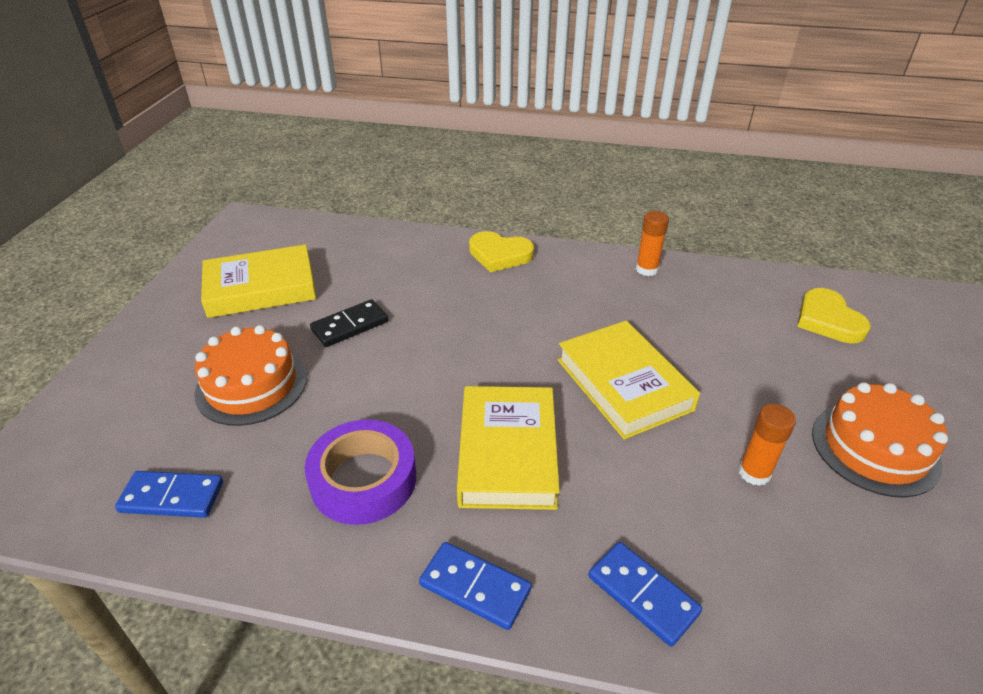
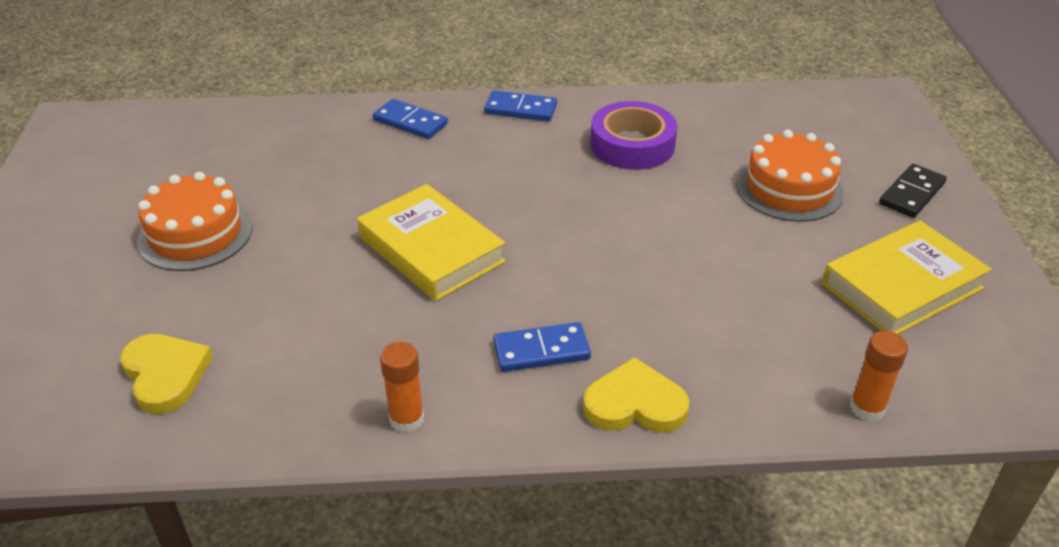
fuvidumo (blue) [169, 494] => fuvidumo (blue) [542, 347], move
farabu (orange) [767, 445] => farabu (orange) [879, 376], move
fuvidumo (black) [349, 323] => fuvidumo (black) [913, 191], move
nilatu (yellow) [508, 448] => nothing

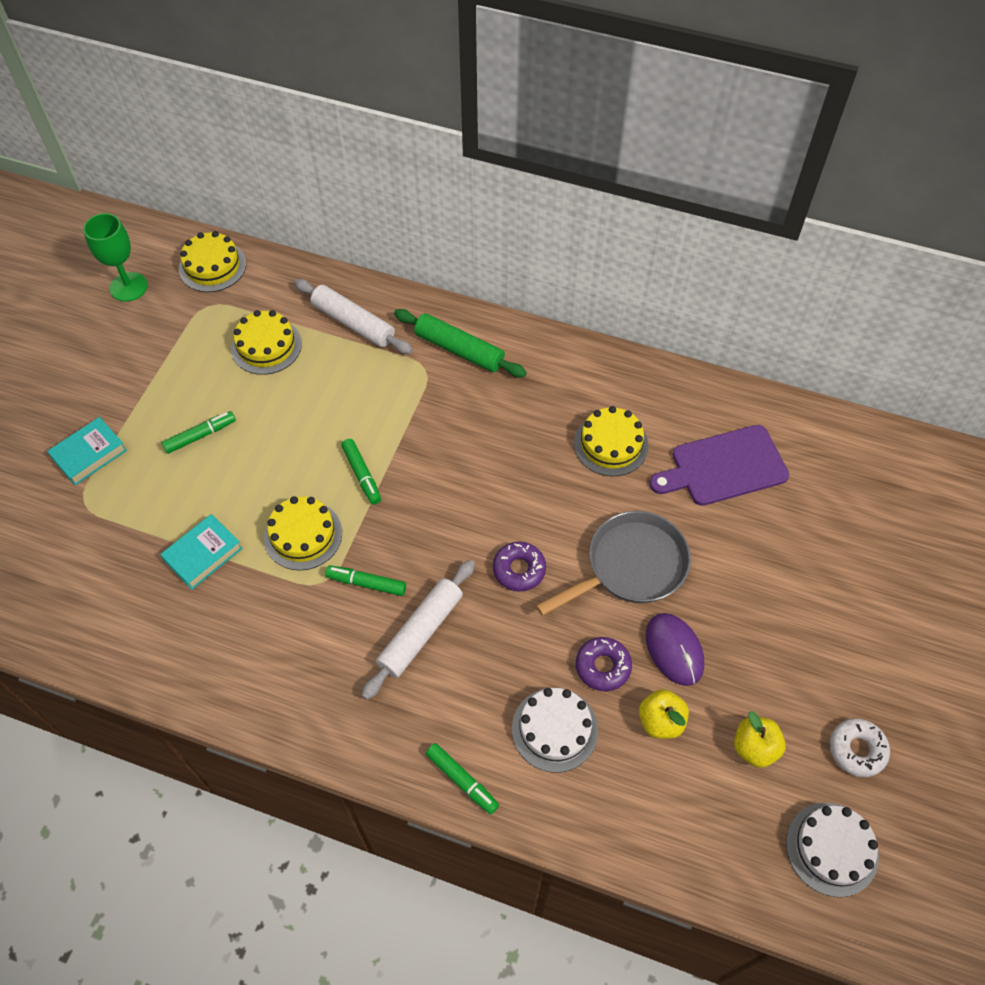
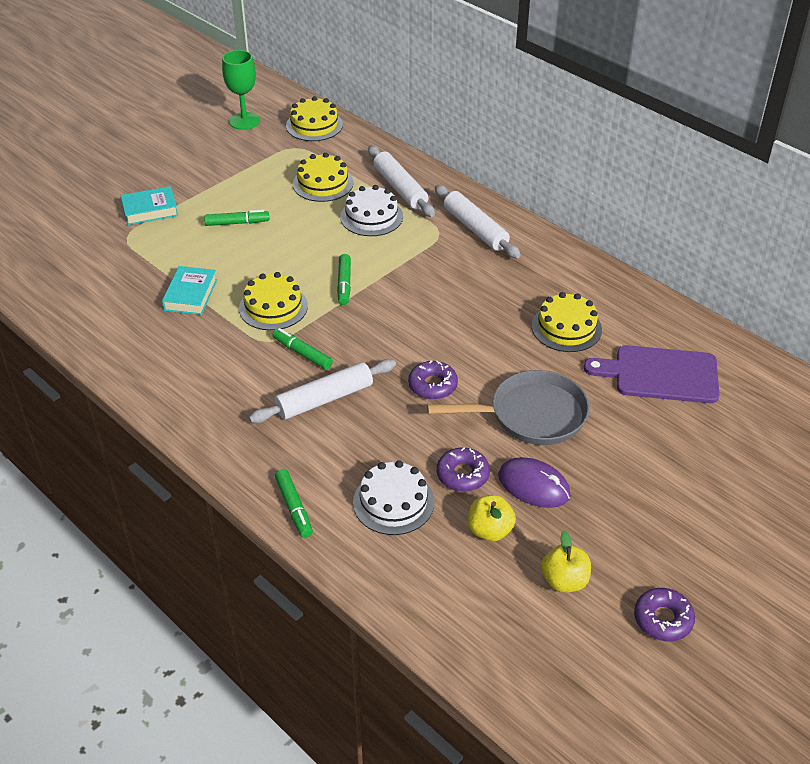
nilatu (turquoise) [201, 552] => nilatu (turquoise) [189, 290], 60 degrees counterclockwise
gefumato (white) [832, 849] => gefumato (white) [371, 210], move
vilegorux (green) [460, 343] => vilegorux (white) [478, 221]
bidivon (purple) [675, 649] => bidivon (purple) [534, 482], 60 degrees counterclockwise
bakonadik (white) [860, 748] => bakonadik (purple) [664, 614]

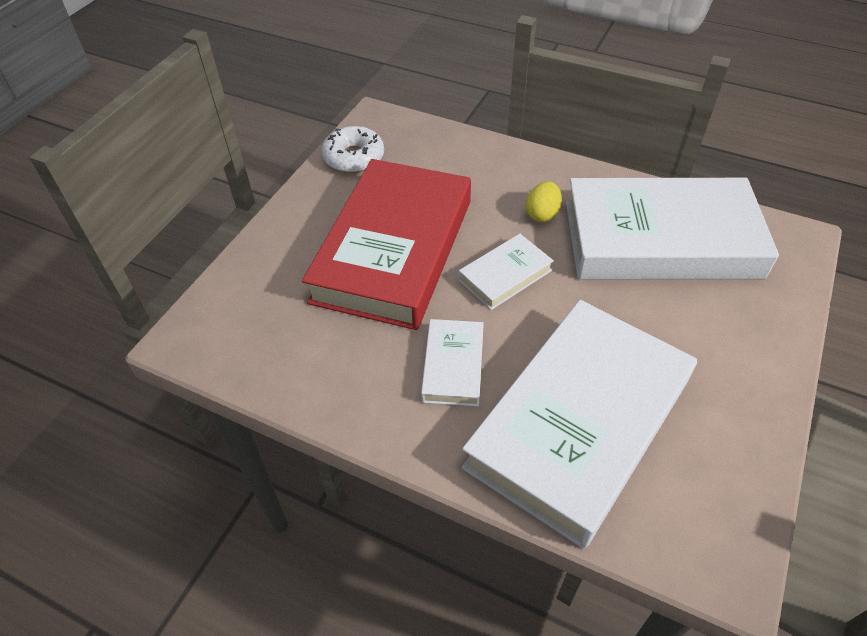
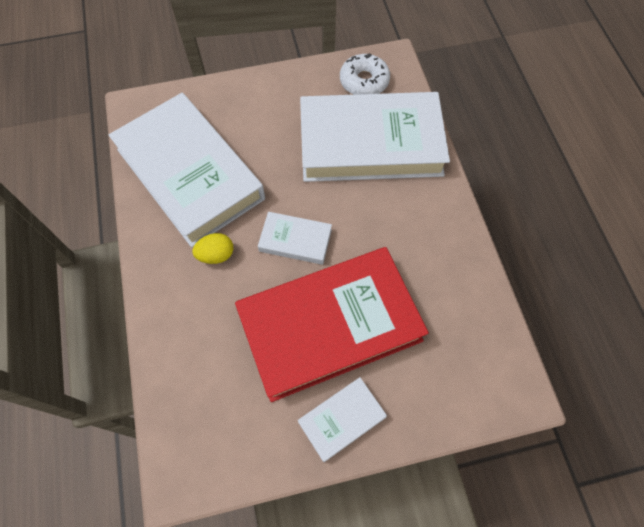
nilatu (white) [452, 363] => nilatu (white) [342, 419], move
bakonadik (white) [353, 149] => bakonadik (white) [365, 74], move

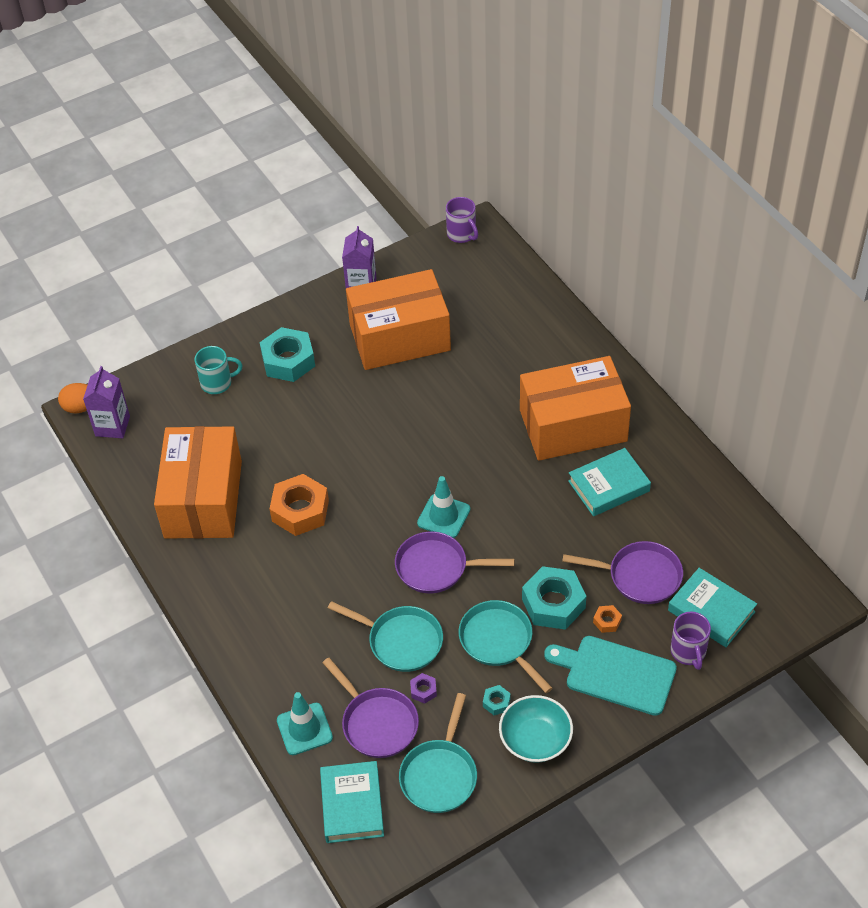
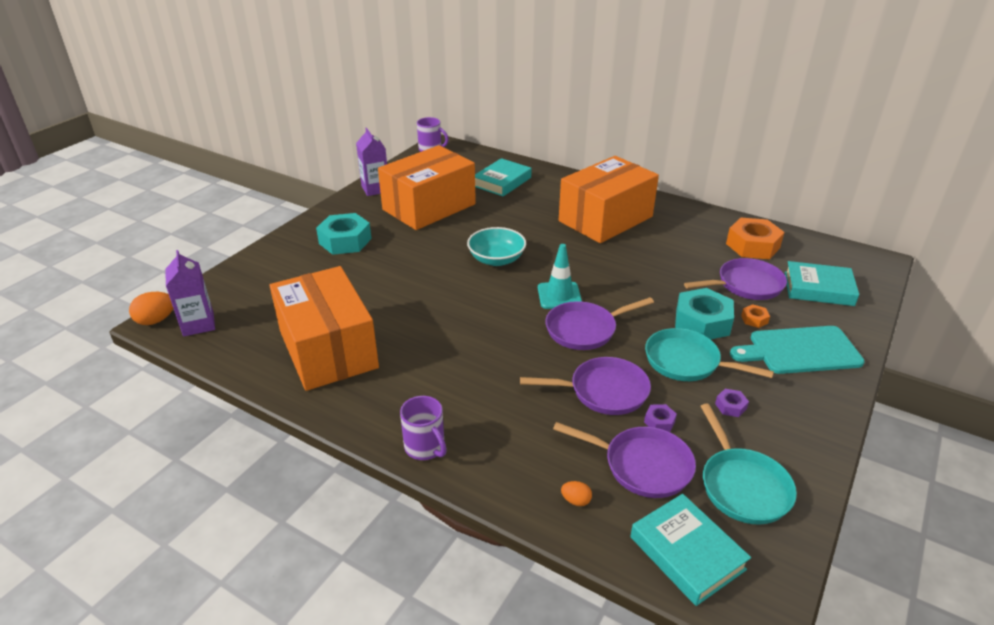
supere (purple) [690, 641] => supere (purple) [423, 428], move
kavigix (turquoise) [536, 729] => kavigix (turquoise) [496, 246], move
nilatu (turquoise) [609, 482] => nilatu (turquoise) [503, 177], move
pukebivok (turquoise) [385, 636] => pukebivok (purple) [585, 386]
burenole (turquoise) [305, 723] => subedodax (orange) [576, 493]
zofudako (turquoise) [497, 700] => zofudako (purple) [732, 403]
zofudako (orange) [299, 505] => zofudako (orange) [755, 238], move
supere (turquoise) [219, 370] => nothing

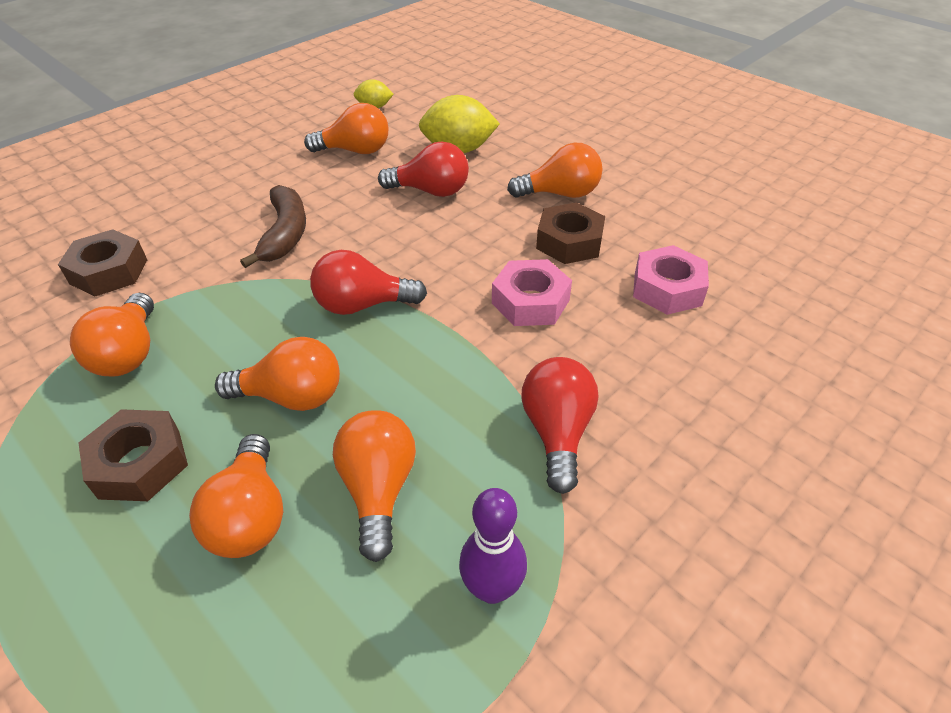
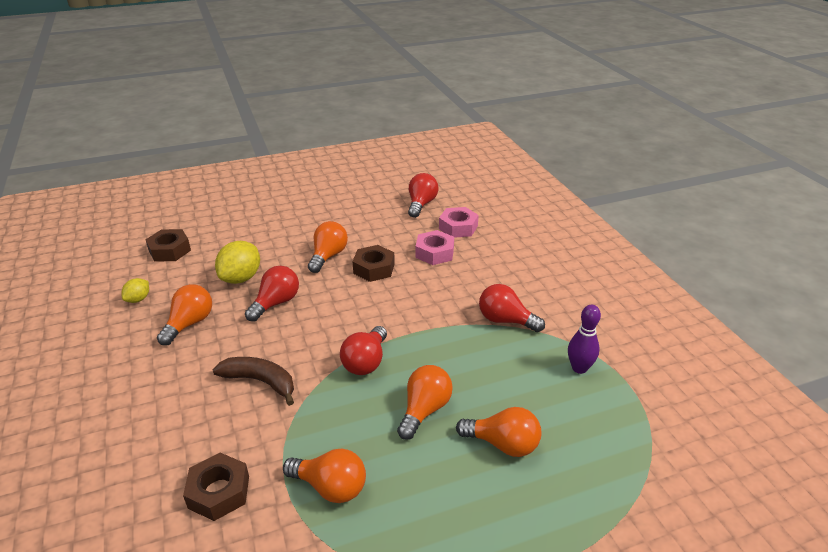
zofudako (brown) [133, 455] => zofudako (brown) [168, 245], move
nothing => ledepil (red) [423, 195]
zofudako (pink) [532, 292] => zofudako (pink) [459, 222], move
ledepil (orange) [374, 486] => nothing

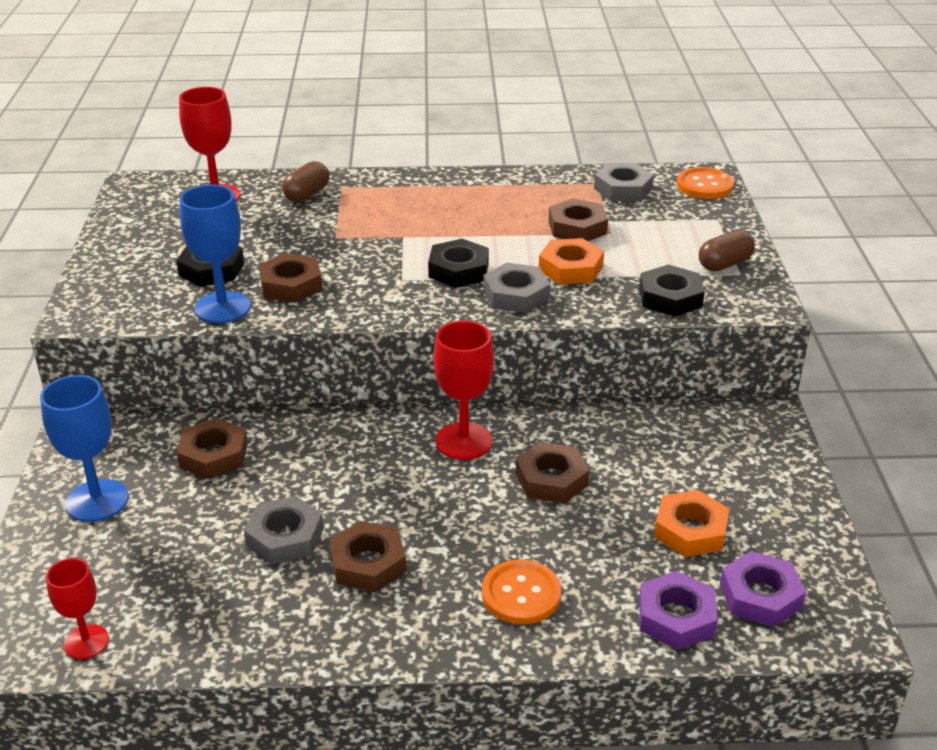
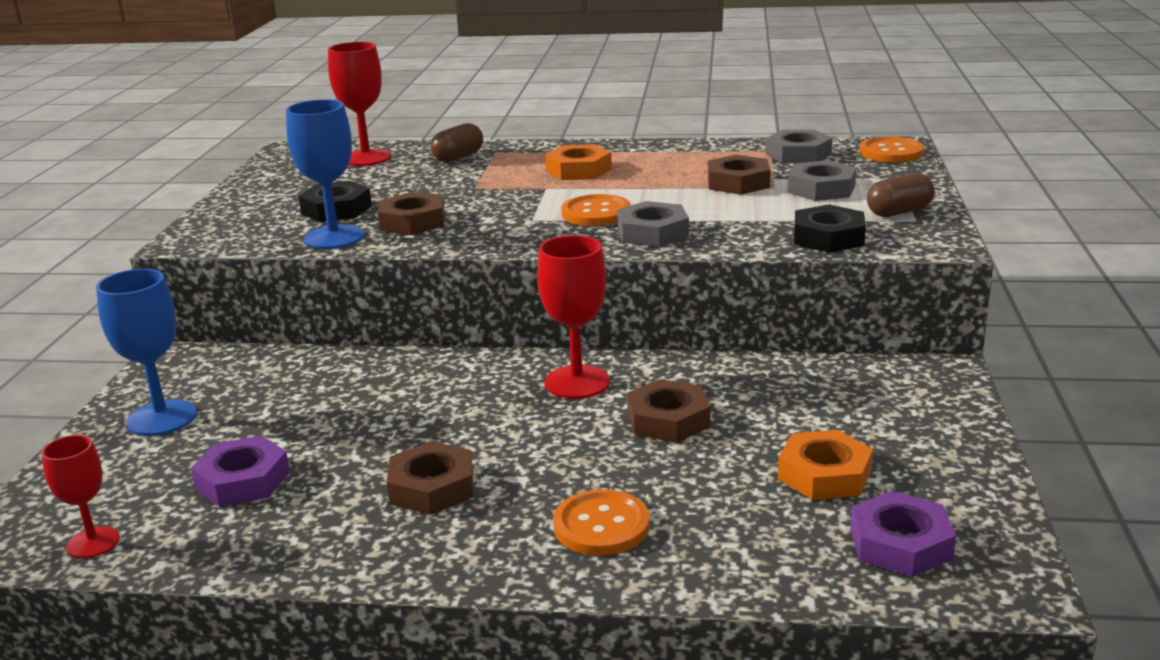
zofudako (purple) [678, 610] => zofudako (purple) [240, 471], move
zofudako (orange) [571, 261] => zofudako (orange) [578, 162], move
zofudako (black) [458, 263] => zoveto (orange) [596, 210]
zofudako (grey) [284, 530] => zofudako (grey) [822, 180], move
zofudako (brown) [212, 448] => nothing

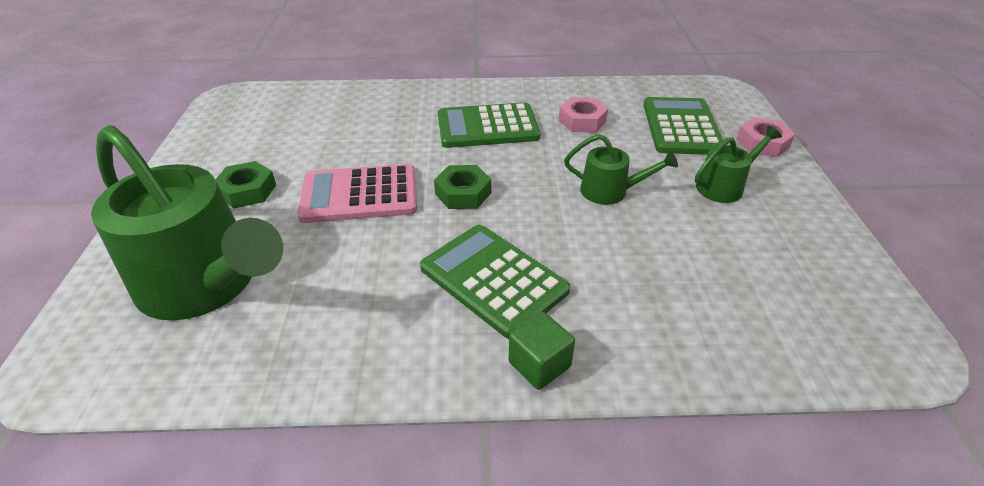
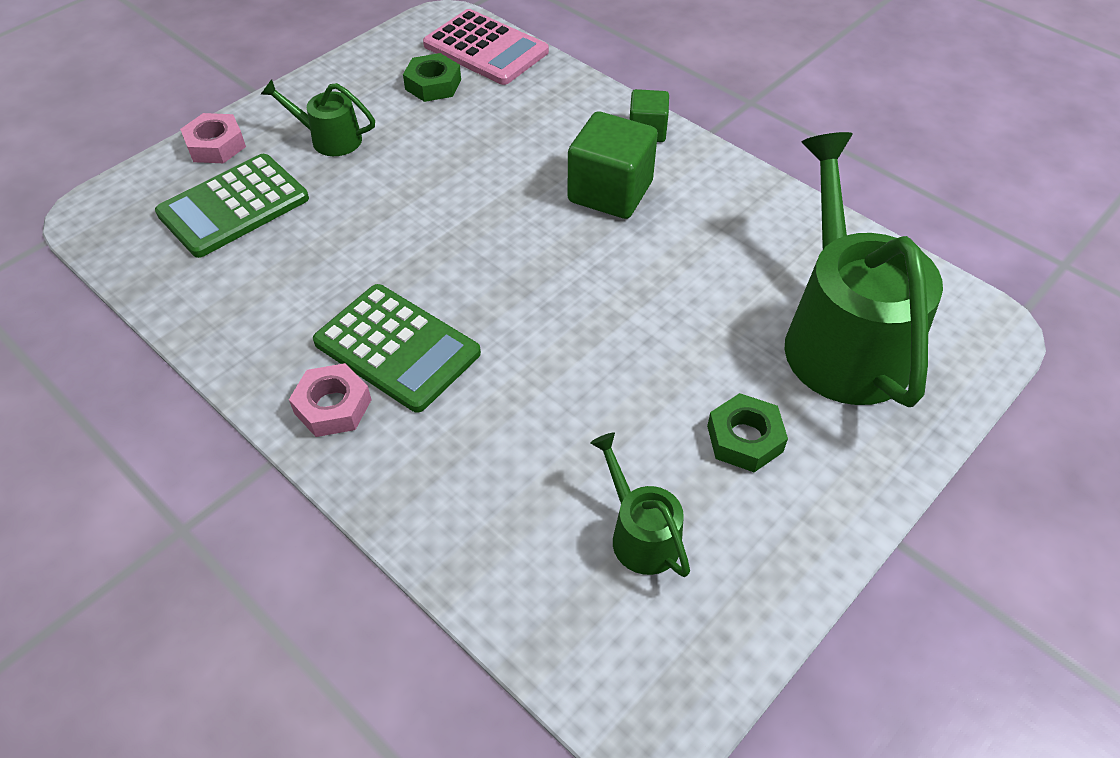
zofudako (pink) [583, 115] => zofudako (pink) [330, 400], move
zofudako (green) [462, 187] => zofudako (green) [432, 77], move
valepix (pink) [357, 193] => valepix (pink) [486, 47], move
valepix (green) [495, 282] => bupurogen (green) [612, 165]
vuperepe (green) [621, 169] => vuperepe (green) [640, 504], move

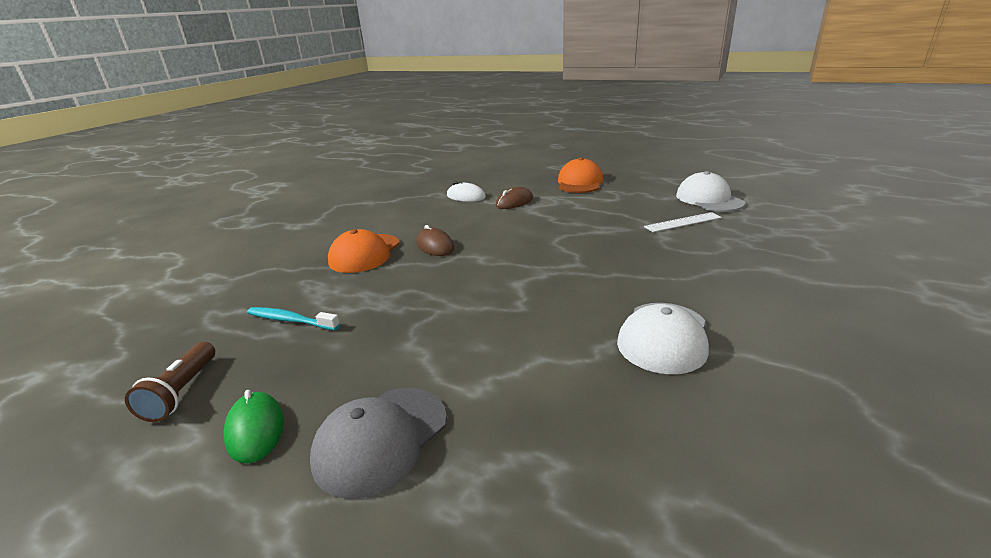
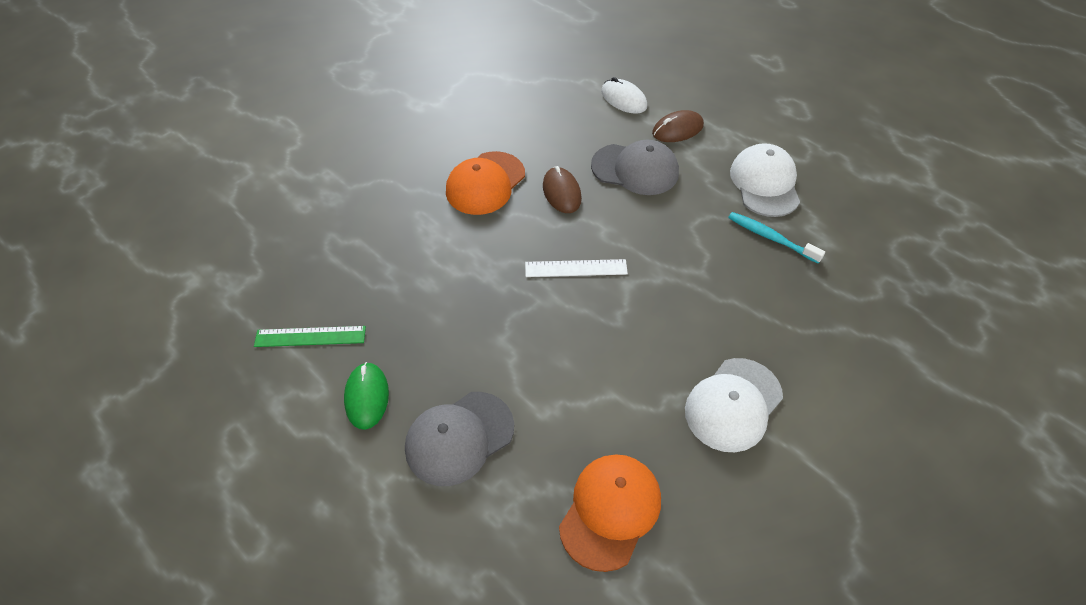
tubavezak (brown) [170, 382] => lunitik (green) [310, 336]
lunitik (white) [683, 222] => lunitik (white) [576, 268], move
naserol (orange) [580, 175] => naserol (orange) [610, 513], move
nothing => naserol (grey) [635, 167]
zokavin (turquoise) [293, 318] => zokavin (turquoise) [776, 238], move
naserol (white) [710, 191] => naserol (white) [765, 180], move

